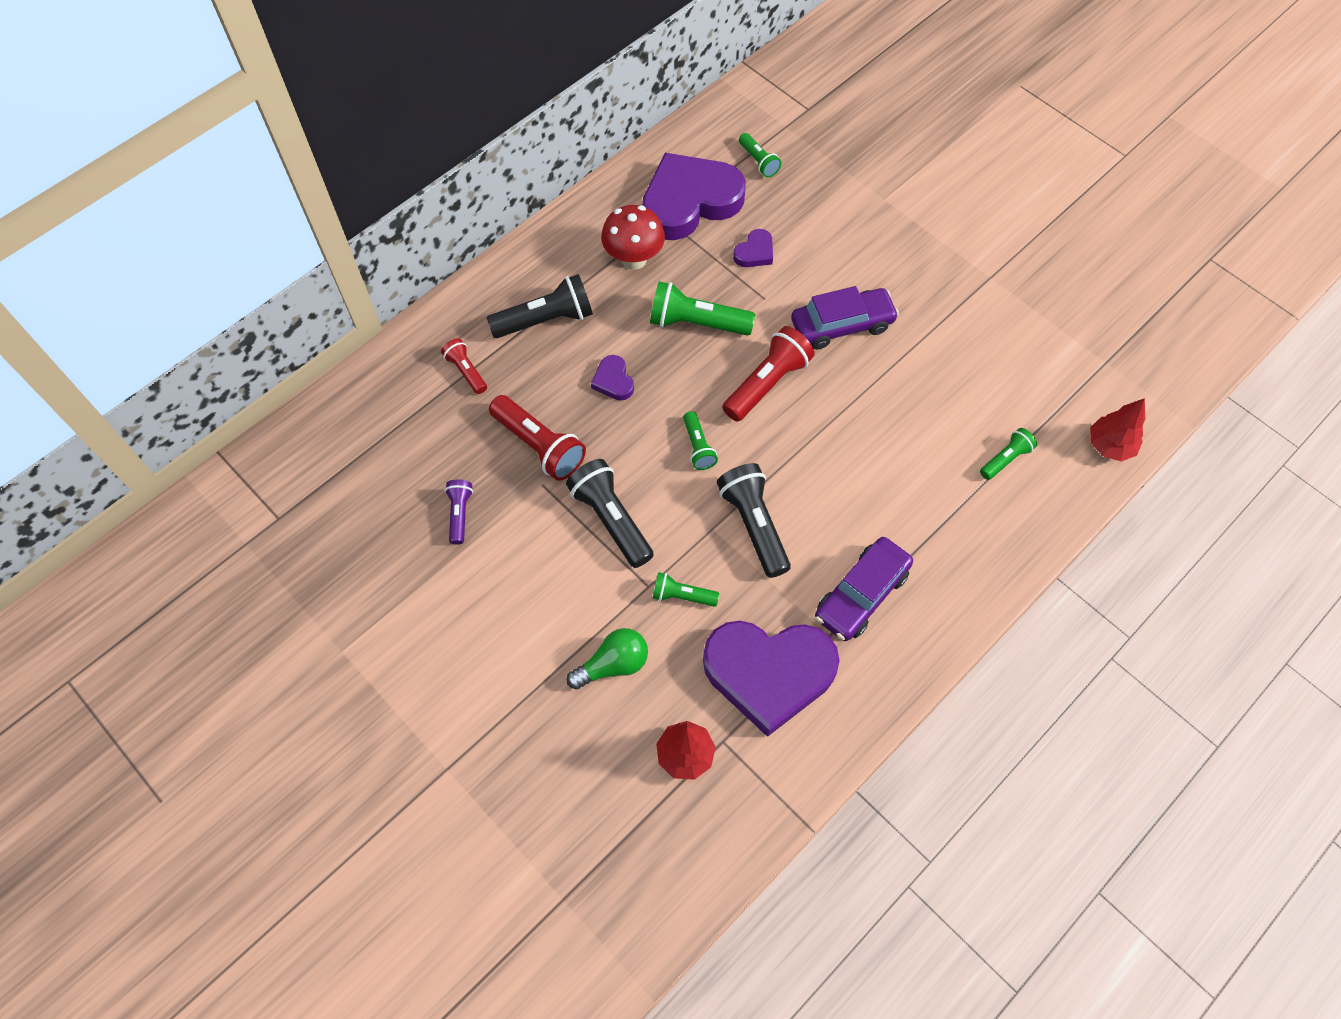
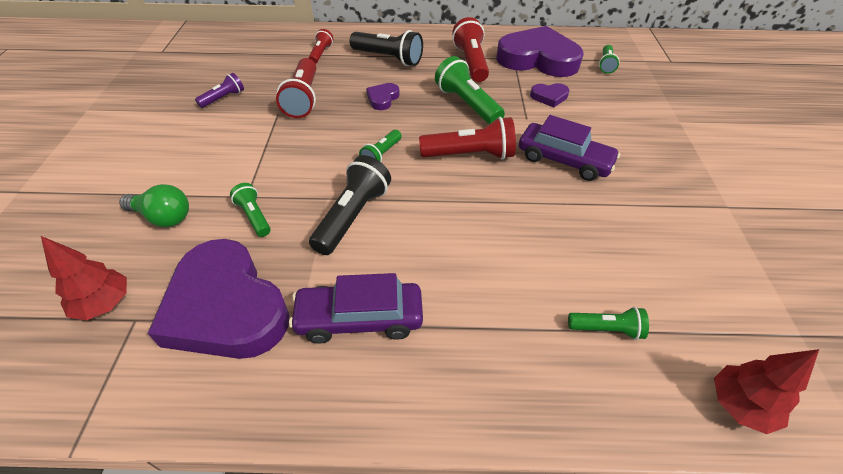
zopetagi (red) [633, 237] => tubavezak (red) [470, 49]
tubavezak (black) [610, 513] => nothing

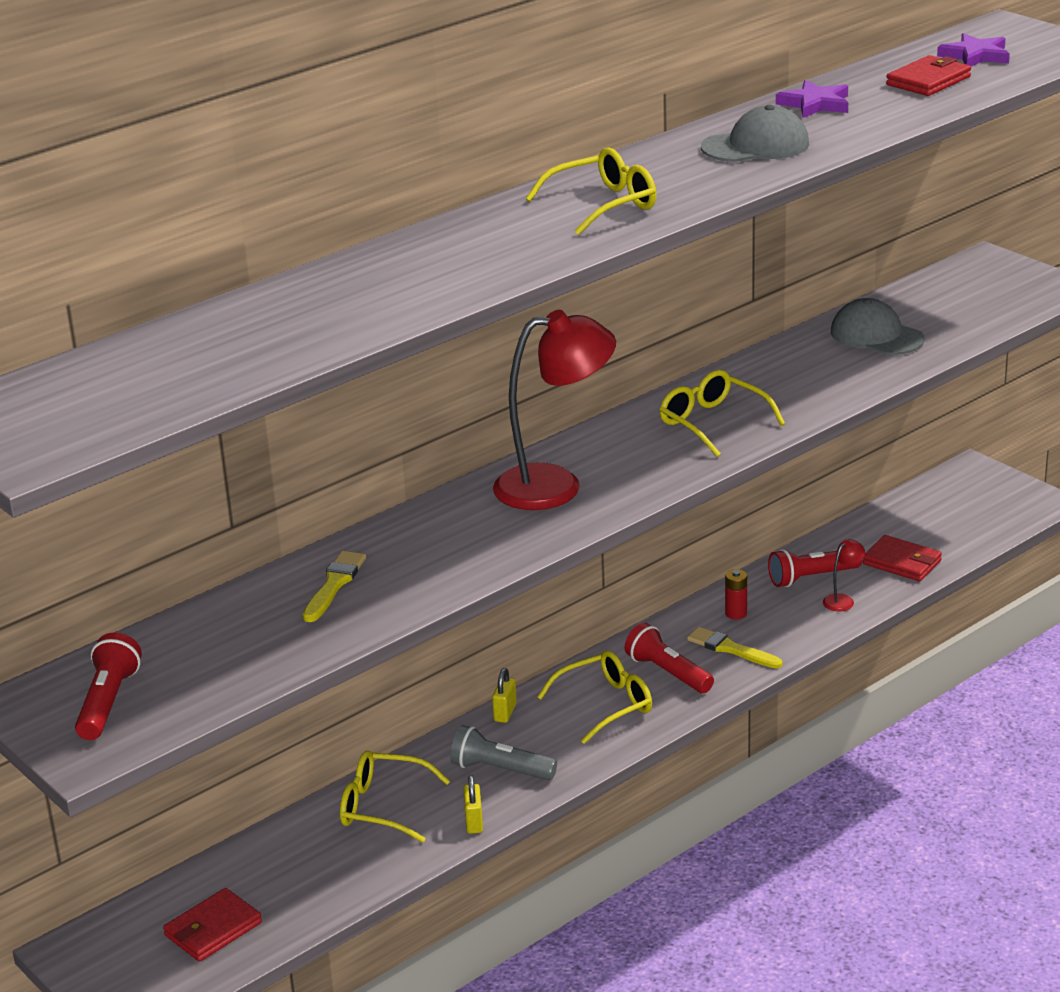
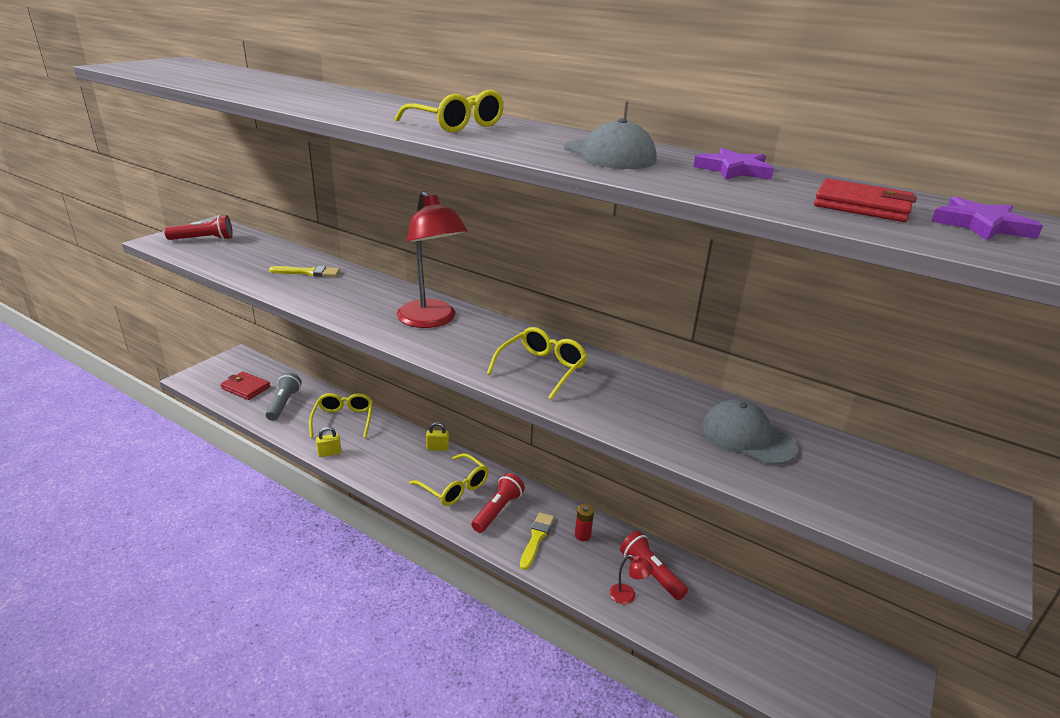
tubavezak (grey) [503, 753] => tubavezak (grey) [284, 396], move
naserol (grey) [878, 326] => naserol (grey) [750, 432], 75 degrees counterclockwise
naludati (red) [902, 558] => nothing

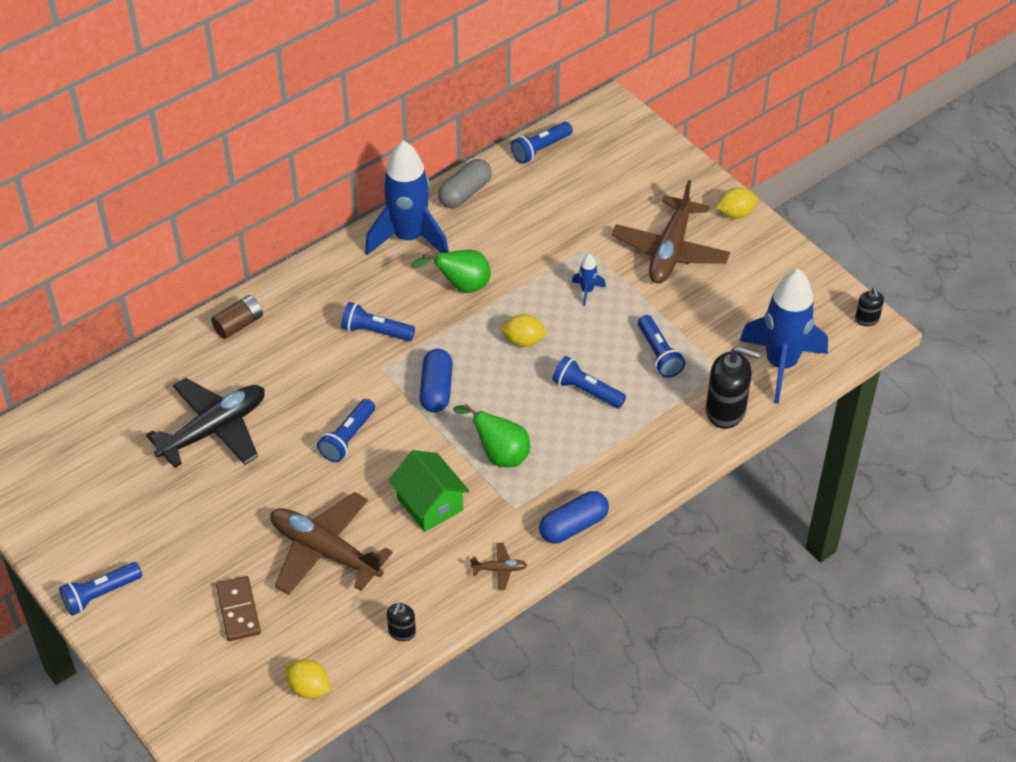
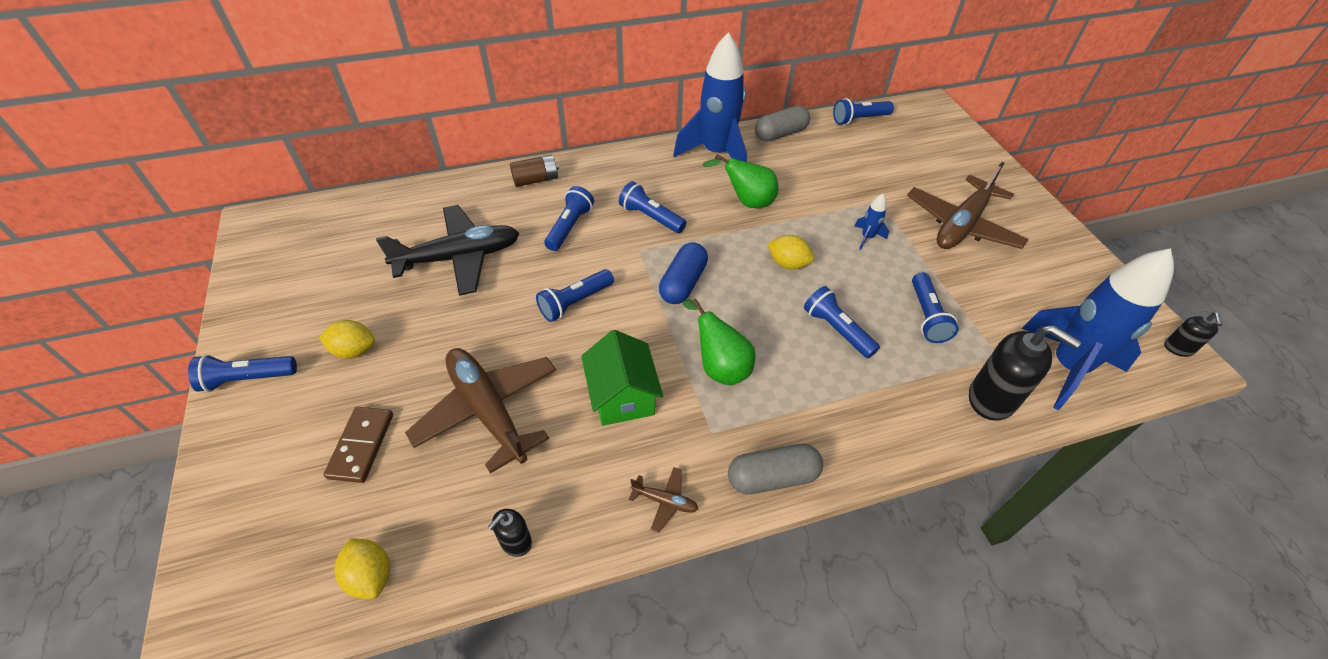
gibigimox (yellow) [737, 203] => gibigimox (yellow) [347, 339], move
nothing => tubavezak (blue) [569, 218]
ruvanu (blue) [574, 517] => ruvanu (grey) [775, 469]

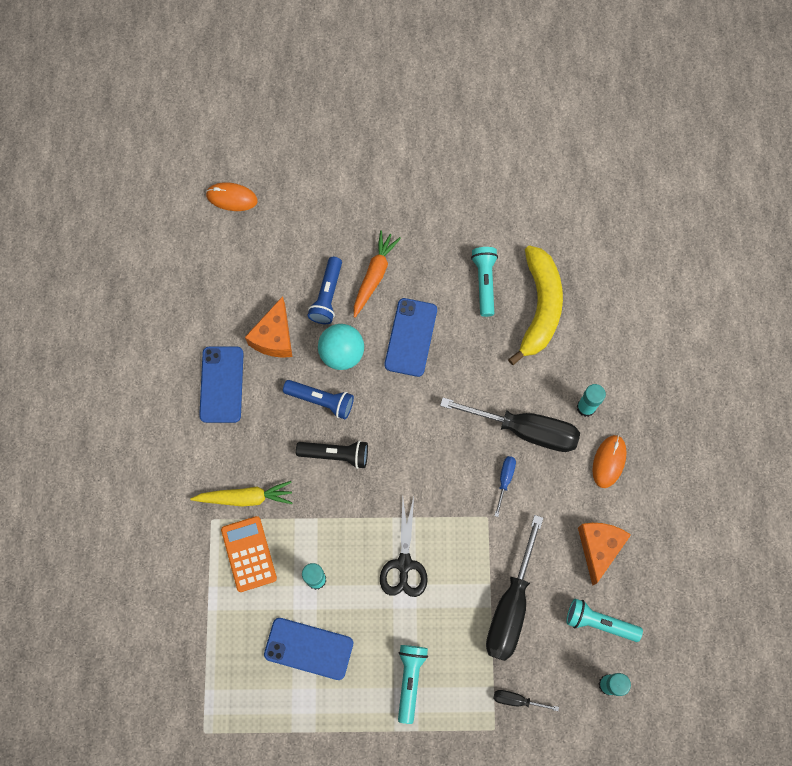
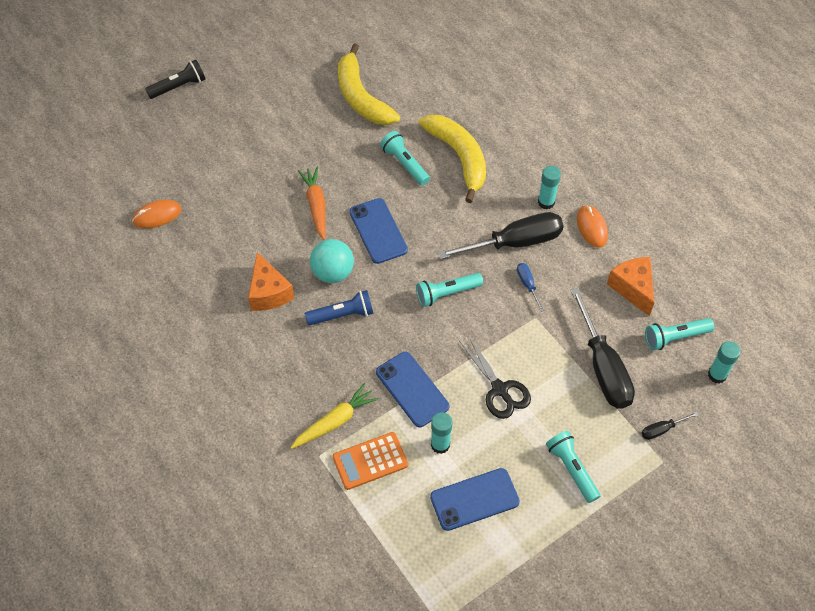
tubavezak (black) [332, 454] => tubavezak (black) [175, 79], move
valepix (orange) [249, 554] => valepix (orange) [370, 461], 60 degrees counterclockwise
nothing => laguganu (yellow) [369, 84]
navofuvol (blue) [221, 384] => navofuvol (blue) [412, 389], move
nothing => tubavezak (turquoise) [449, 290]
tubavezak (blue) [325, 290] => nothing

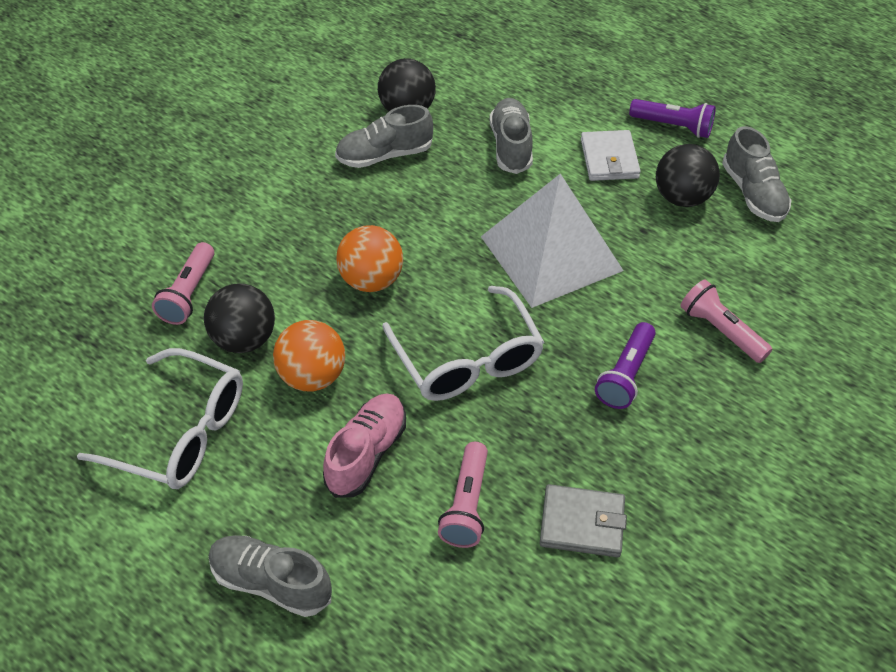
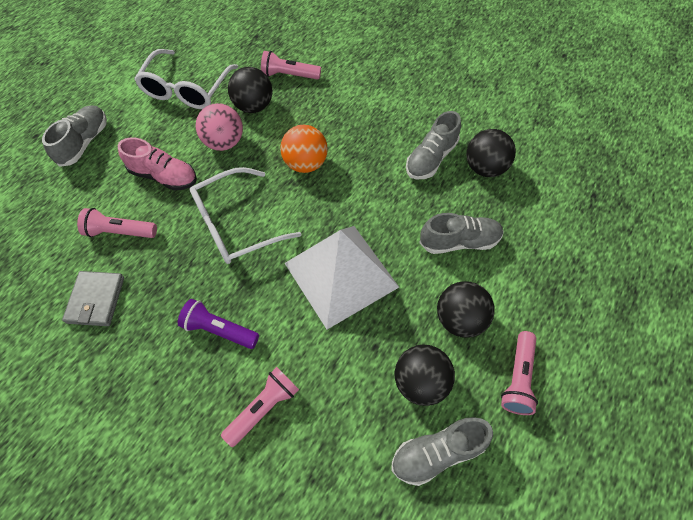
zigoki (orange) [309, 355] => zigoki (pink) [219, 127]
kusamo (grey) [384, 136] => kusamo (grey) [433, 145], 120 degrees counterclockwise
naludati (white) [611, 155] => zigoki (black) [466, 309]
tubavezak (purple) [672, 118] => tubavezak (pink) [519, 373]

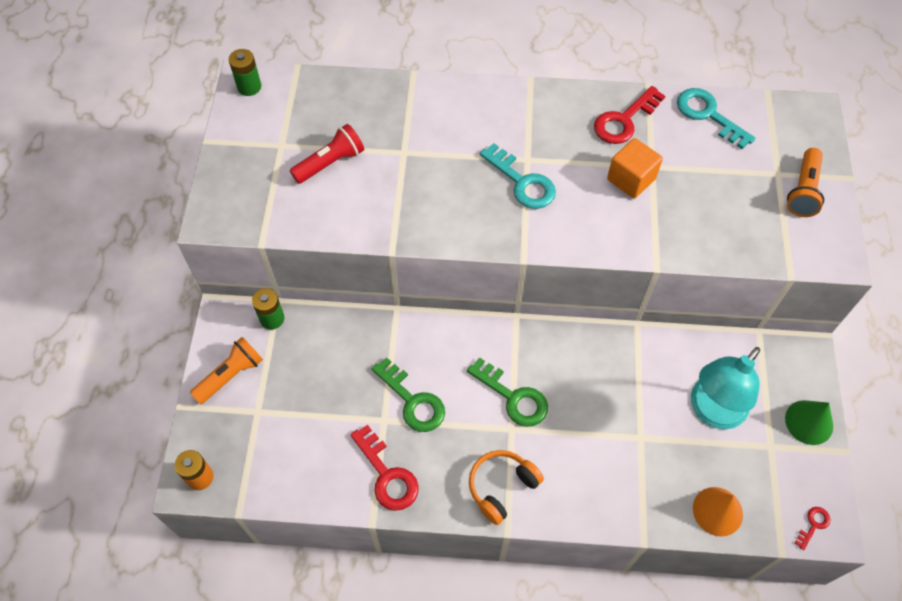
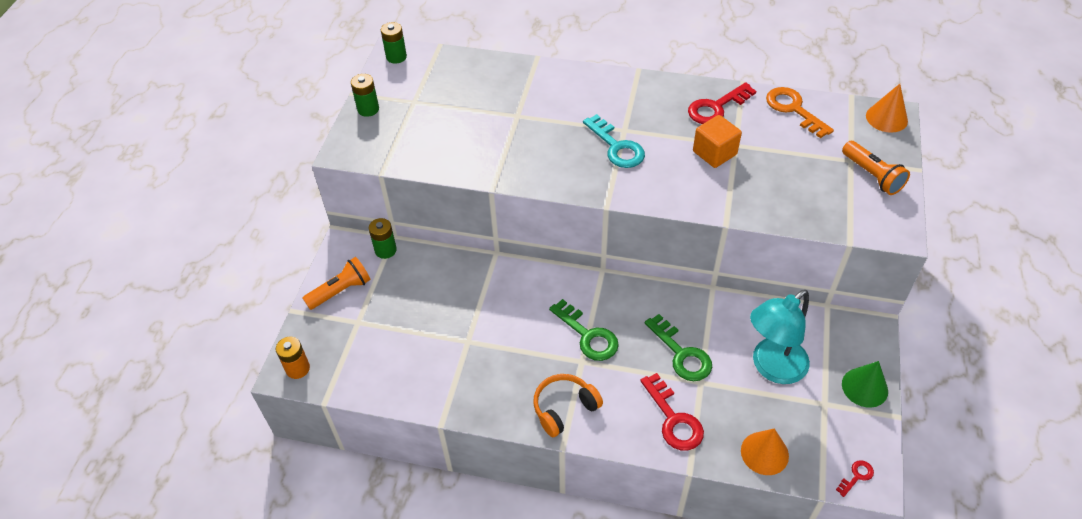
nothing => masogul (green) [365, 95]
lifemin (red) [384, 468] => lifemin (red) [672, 411], move
lifemin (green) [408, 394] => lifemin (green) [678, 347], move
lifemin (turquoise) [716, 118] => lifemin (orange) [800, 112]
tubavezak (orange) [805, 182] => tubavezak (orange) [876, 168], 60 degrees counterclockwise
nothing => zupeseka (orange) [887, 108]
tubavezak (red) [327, 154] => nothing

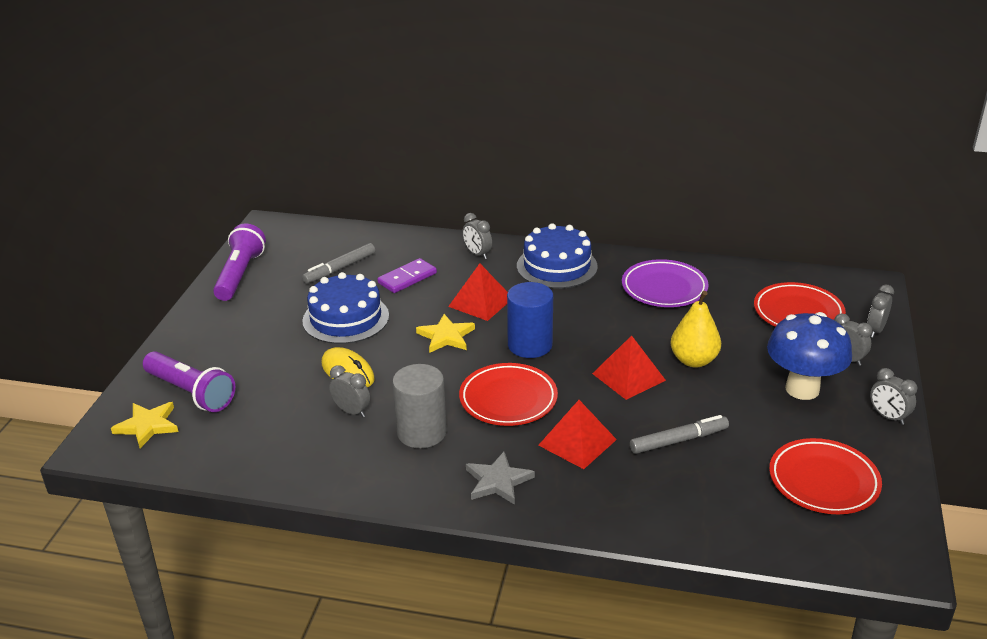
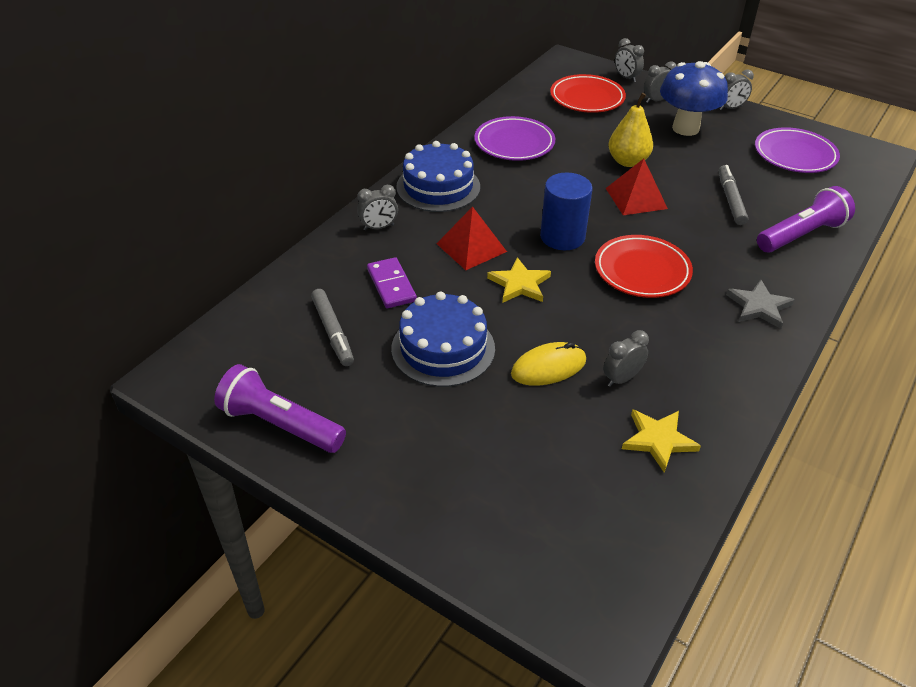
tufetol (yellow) [144, 425] => tufetol (yellow) [661, 441], move
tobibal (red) [825, 476] => tobibal (purple) [797, 150]
tubavezak (purple) [189, 381] => tubavezak (purple) [806, 219], move
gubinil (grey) [419, 406] => nothing
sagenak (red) [577, 434] => nothing

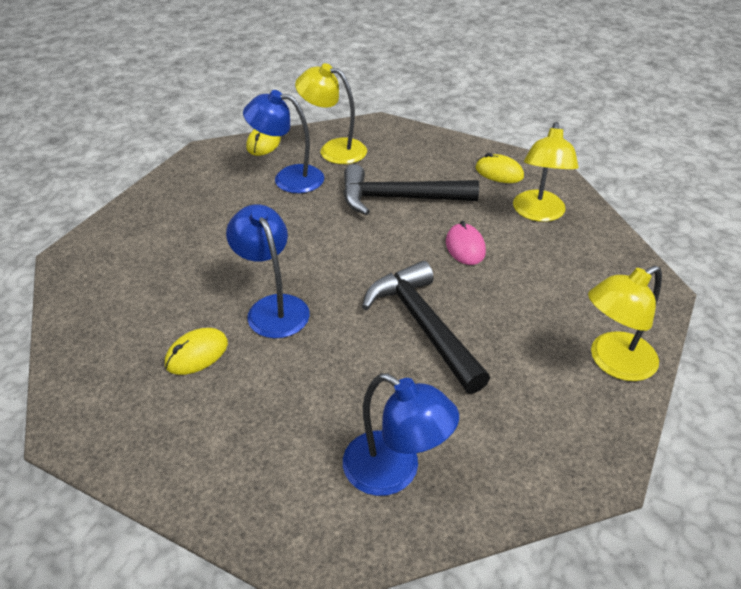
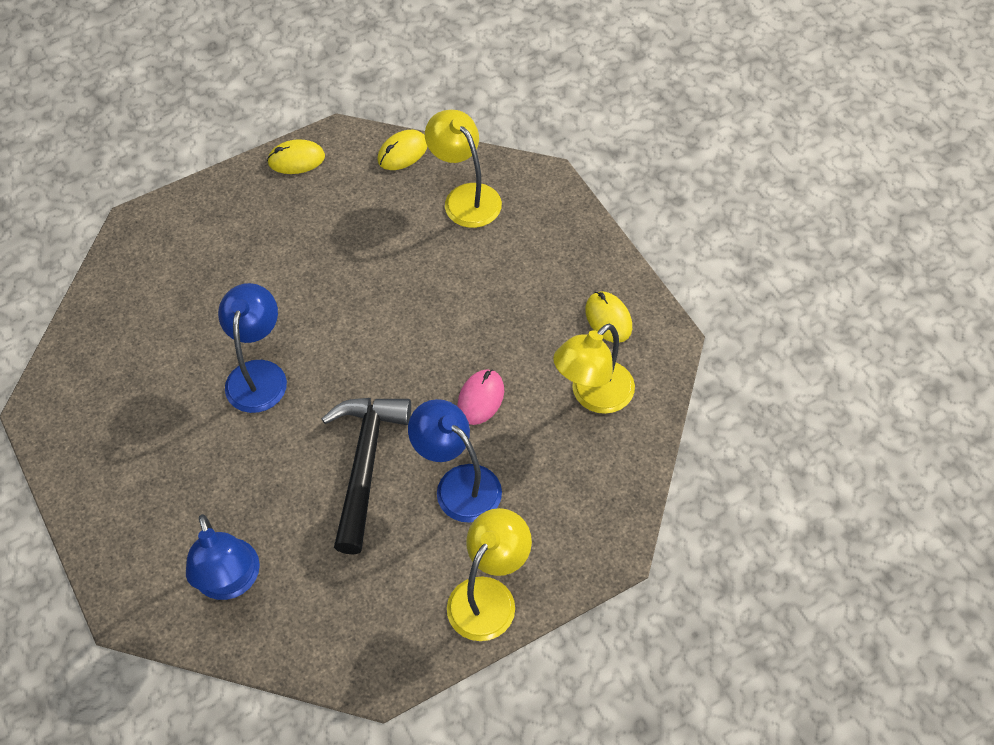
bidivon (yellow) [196, 351] => bidivon (yellow) [296, 156], move
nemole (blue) [283, 141] => nemole (blue) [455, 461], move
nemole (yellow) [625, 323] => nemole (yellow) [489, 574], 120 degrees clockwise
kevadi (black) [411, 189] => nothing

